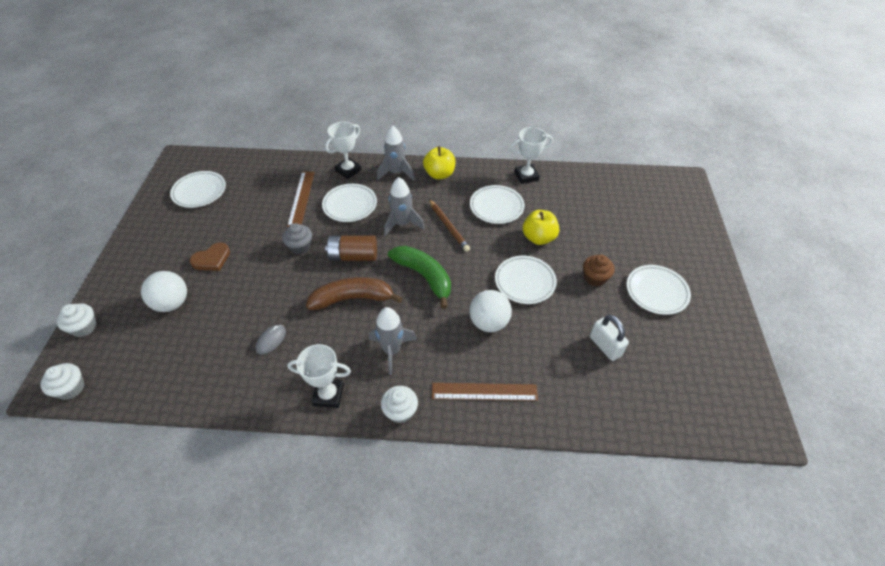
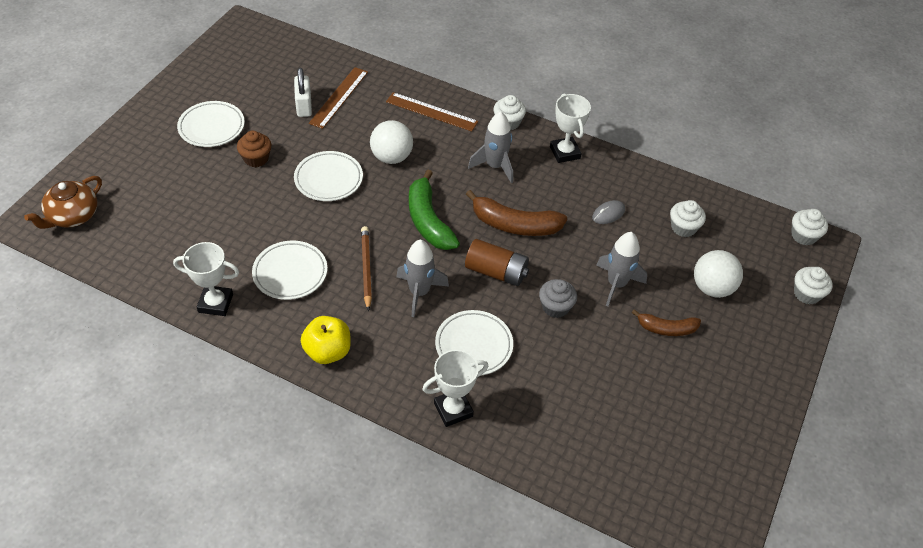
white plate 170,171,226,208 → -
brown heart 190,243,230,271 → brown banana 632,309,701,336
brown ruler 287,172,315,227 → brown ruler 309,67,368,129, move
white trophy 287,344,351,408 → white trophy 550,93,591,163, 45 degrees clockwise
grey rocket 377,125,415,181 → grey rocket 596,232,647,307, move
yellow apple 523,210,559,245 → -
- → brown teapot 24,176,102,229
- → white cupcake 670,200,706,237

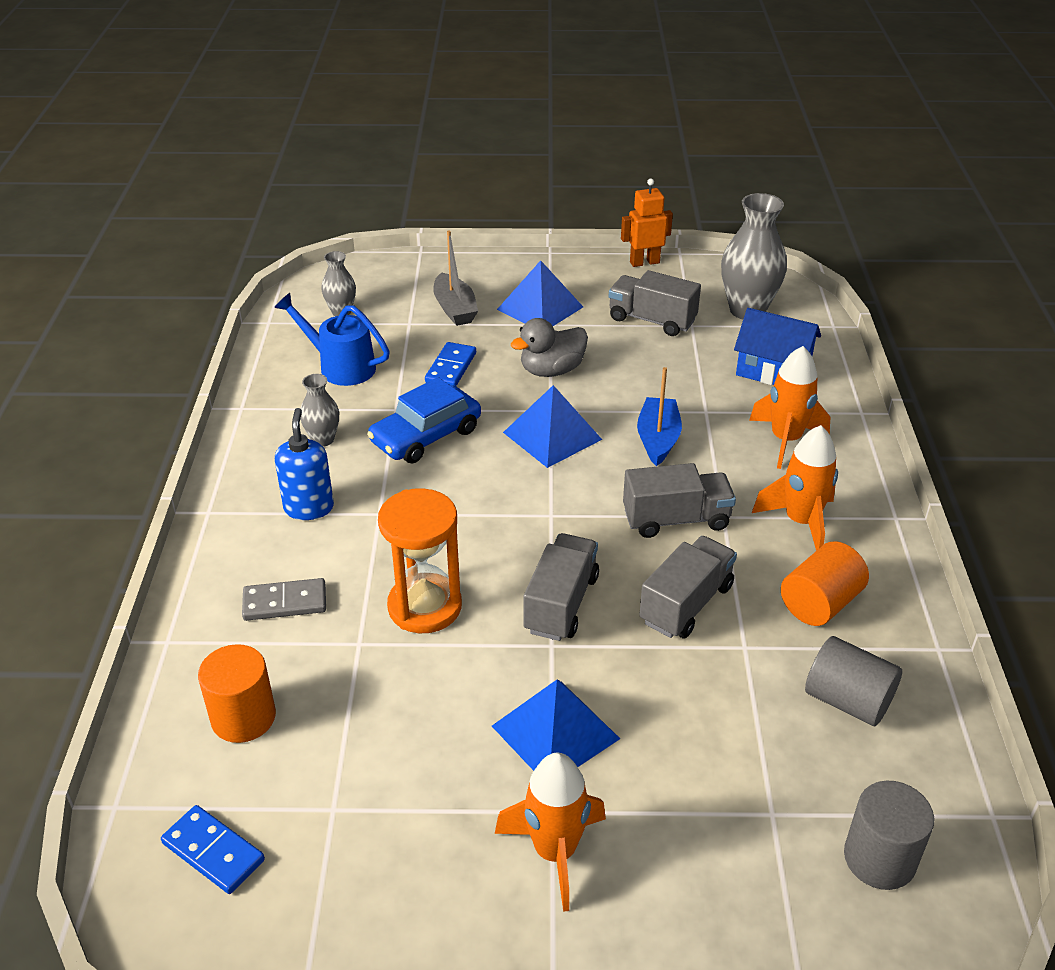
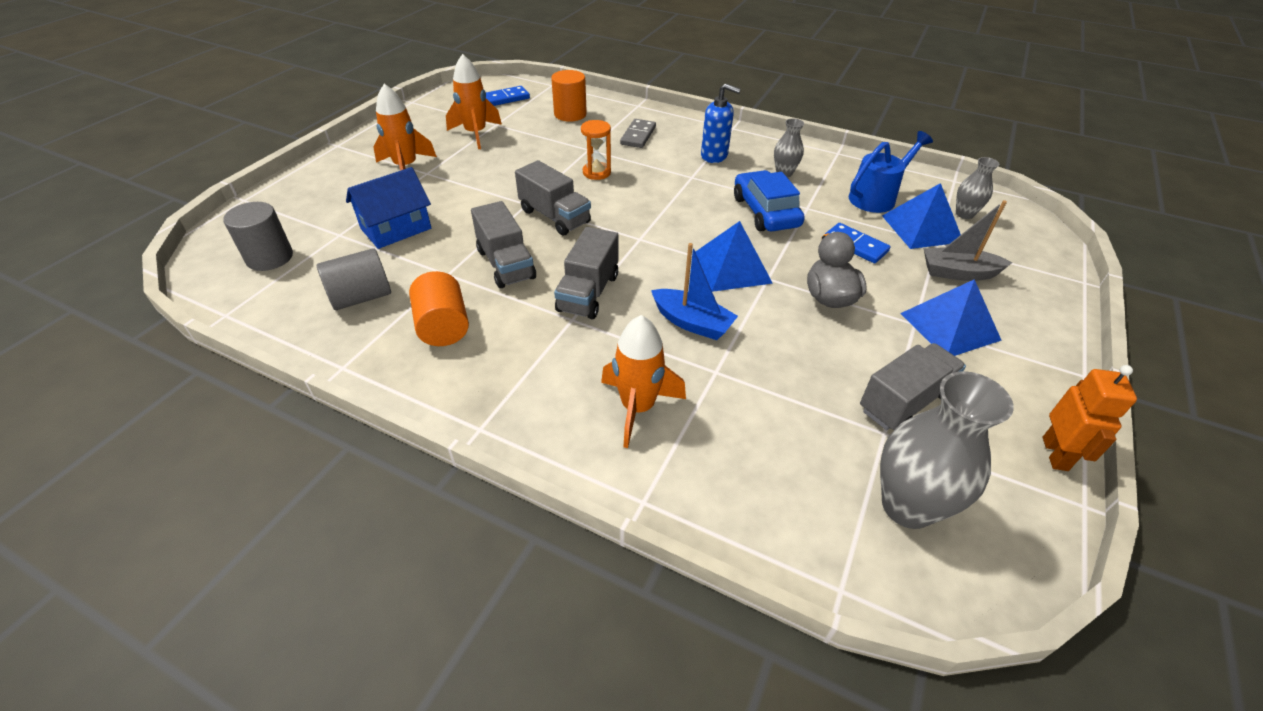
orange hourglass 378,488,462,633 → orange hourglass 581,120,611,180, x0.61
blue pyramid 492,680,620,771 → blue pyramid 882,183,961,249, move
blue house 734,308,821,385 → blue house 346,167,431,249, move
orange rocket 752,425,838,551 → orange rocket 446,54,502,149, move

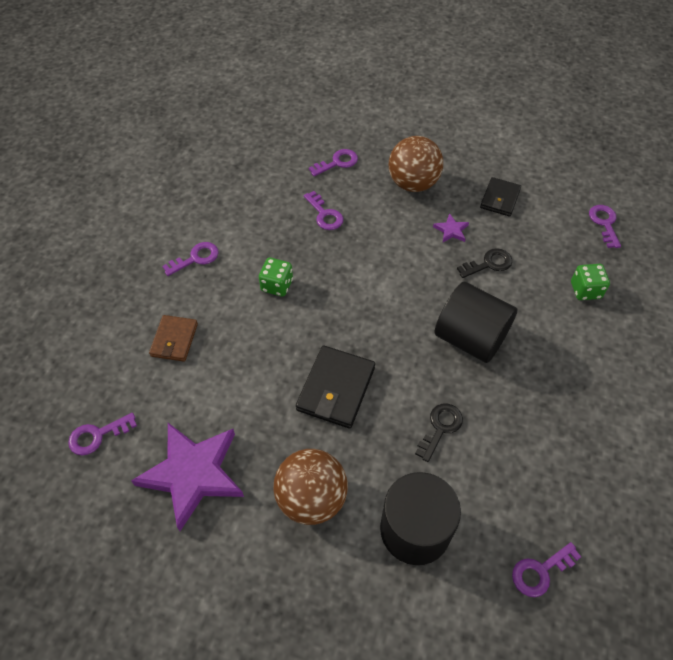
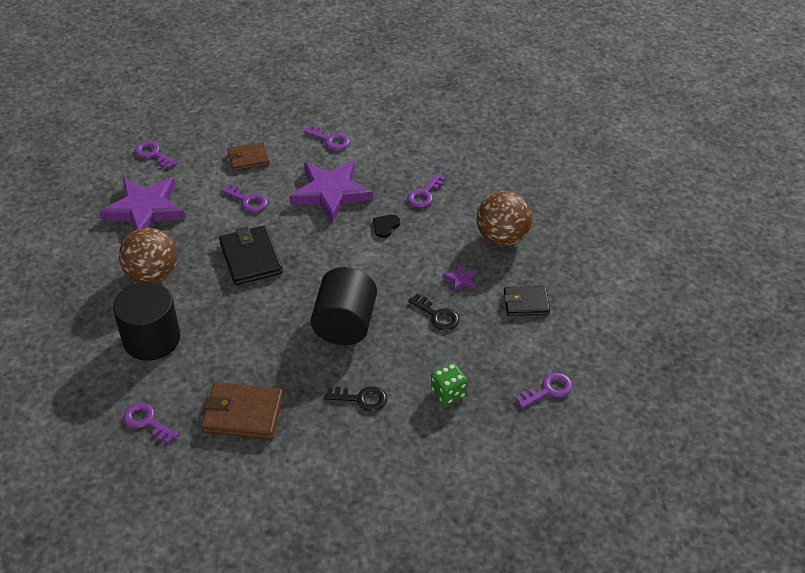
green dice 259,258,293,297 → purple star 289,160,373,223
black wallet 296,345,375,429 → black wallet 219,225,283,285, 75 degrees clockwise
purple key 309,149,358,176 → purple key 221,184,268,212, move
black key 415,404,463,462 → black key 324,386,387,411, move
- → brown wallet 201,382,284,439
- → black heart 373,215,400,238

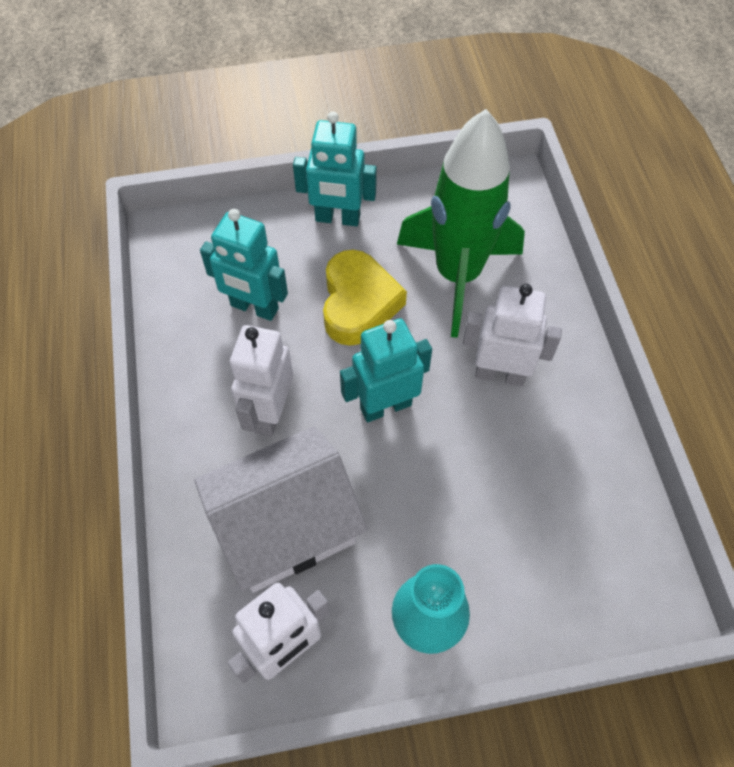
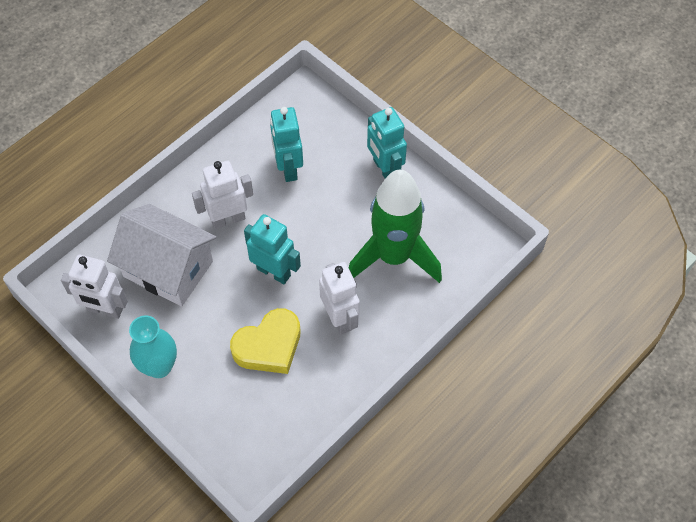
yellow heart 323,250,407,346 → yellow heart 230,308,300,374, move

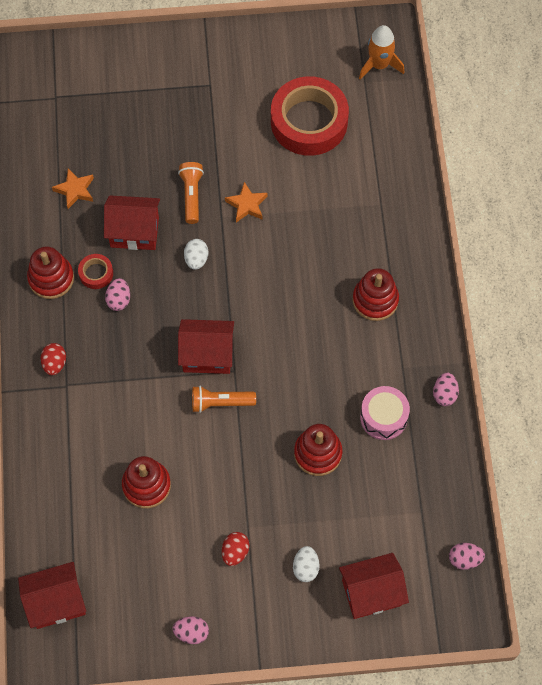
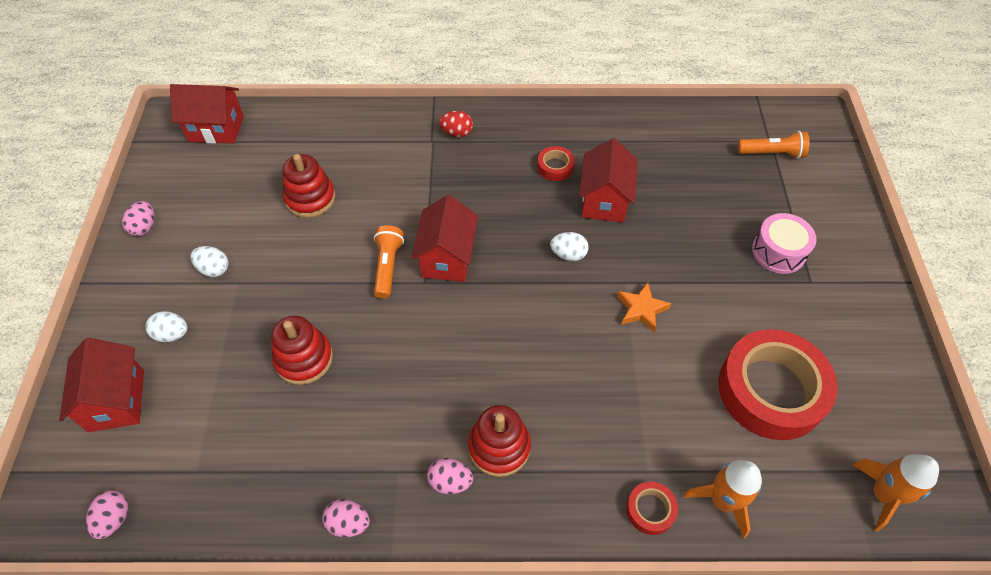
red house 18,562,86,629 → red house 170,84,244,144, 75 degrees counterclockwise
red stacking toy 27,246,74,299 → -
orange star 52,168,94,209 → -
pink egg 105,278,130,311 → pink egg 427,458,473,494, move
orange flashlight 178,162,204,224 → orange flashlight 738,131,809,159, move
red egg 222,532,250,566 → white egg 190,246,229,277
pink drum 360,386,410,440 → pink drum 752,213,817,274, move
- → red tape 626,482,678,535
- → orange rocket 683,460,762,539

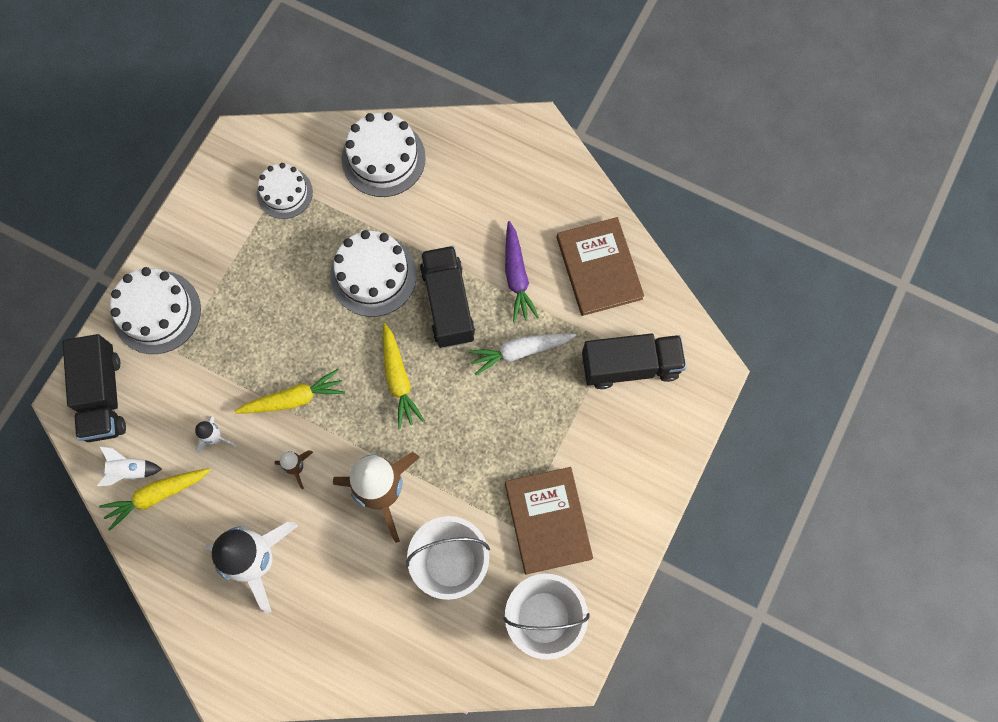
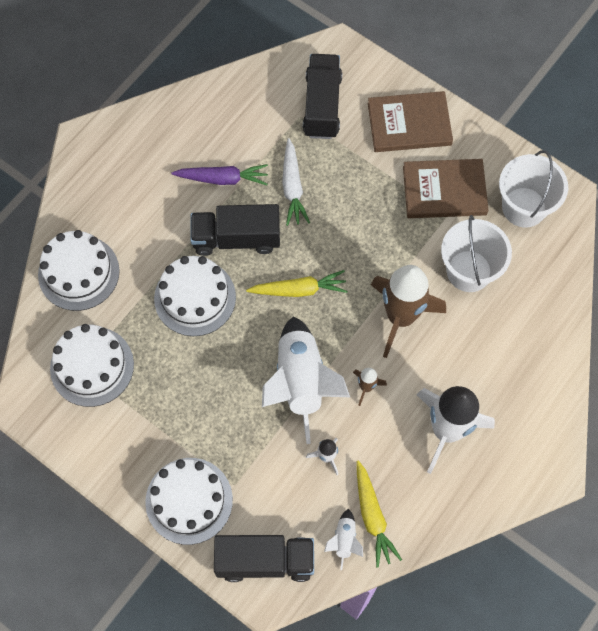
yellow carrot 234,369,345,414 → white rocket 262,317,350,444
white cake 257,163,313,219 → white cake 50,324,134,407, x1.52
brown book 557,217,644,316 → brown book 368,91,453,152, move

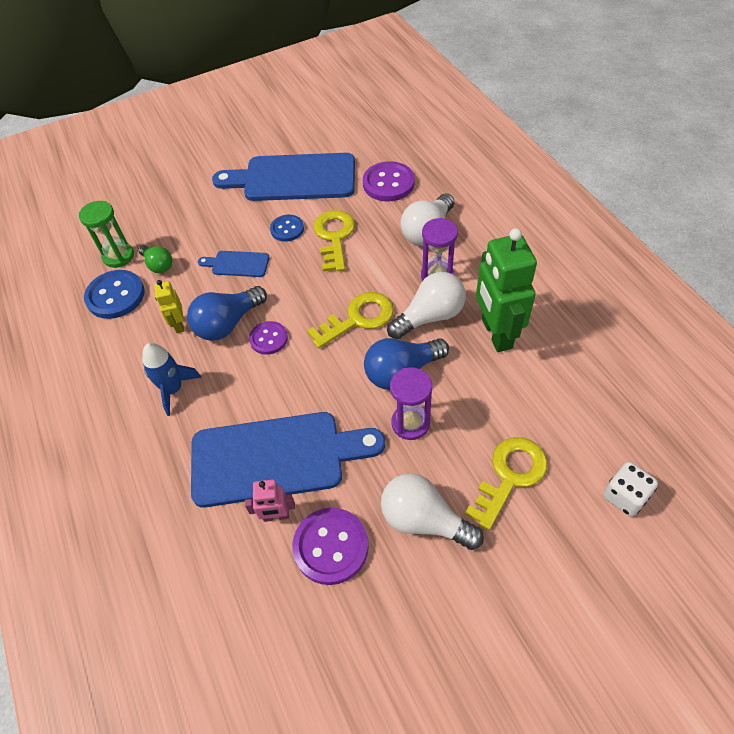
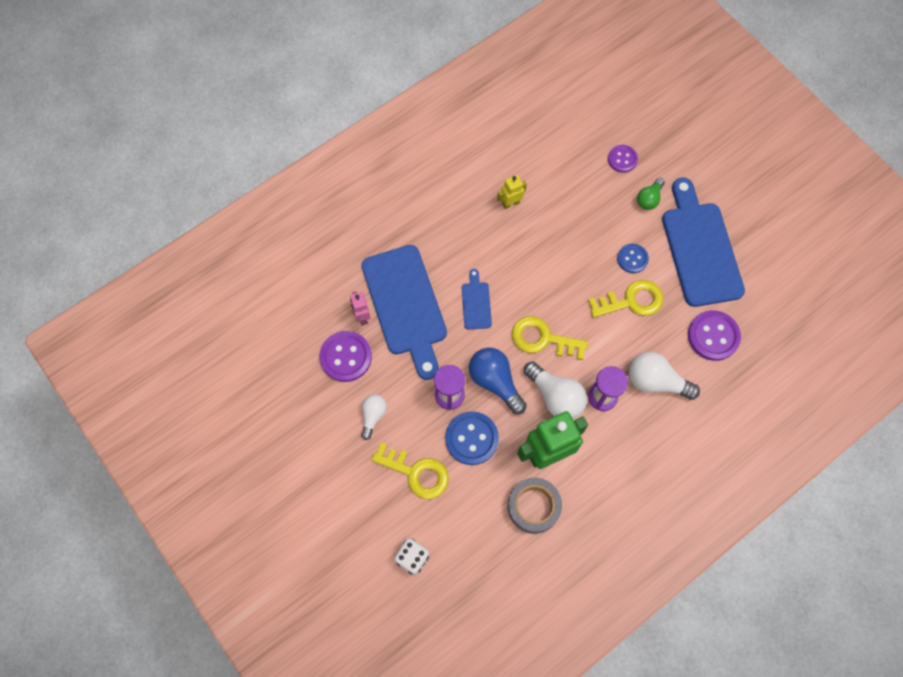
green hourglass 79,201,134,268 → -
blue button 84,270,145,319 → blue button 445,411,499,465, move
green light bulb 138,245,173,273 → green light bulb 637,178,665,210, move
blue rocket 142,343,202,416 → -
blue light bulb 187,286,267,341 → -
blue cutting board 198,251,270,277 → blue cutting board 462,269,492,329, move
purple button 249,321,288,355 → purple button 608,145,638,173, move
yellow key 307,292,394,348 → yellow key 512,316,588,360, 150 degrees clockwise
white light bulb 381,473,484,550 → white light bulb 361,394,387,440, x0.60
- → grey tape 507,478,562,534

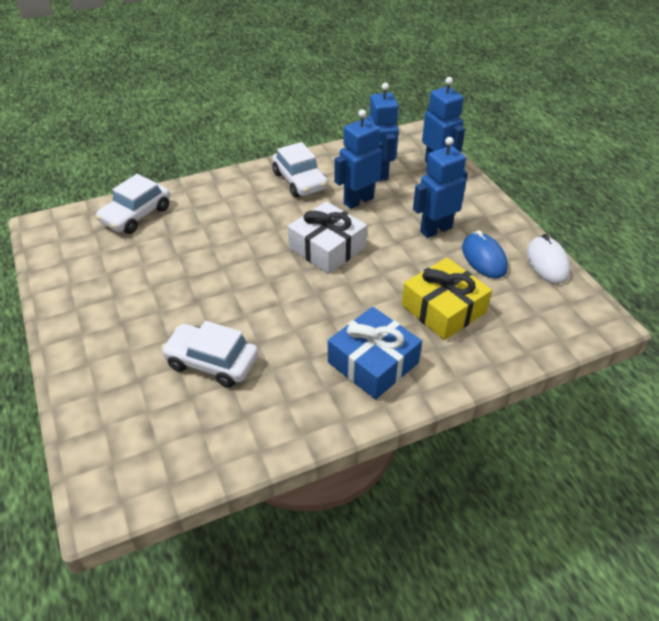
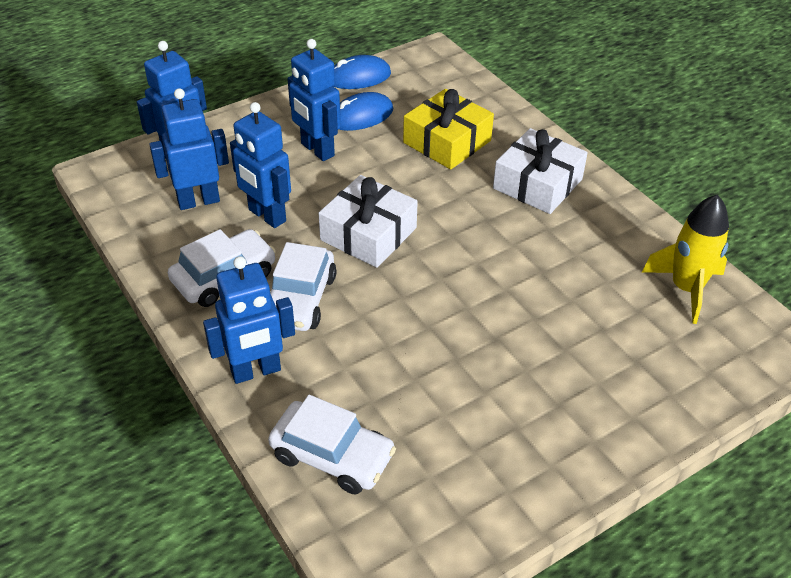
white car 161,321,258,387 → white car 270,242,337,331, move
blue gift 328,307,422,399 → white gift 493,128,588,214
white mouse 527,234,570,284 → blue mouse 333,55,391,89
- → blue robot 203,256,295,384
- → yellow rocket 642,195,729,324

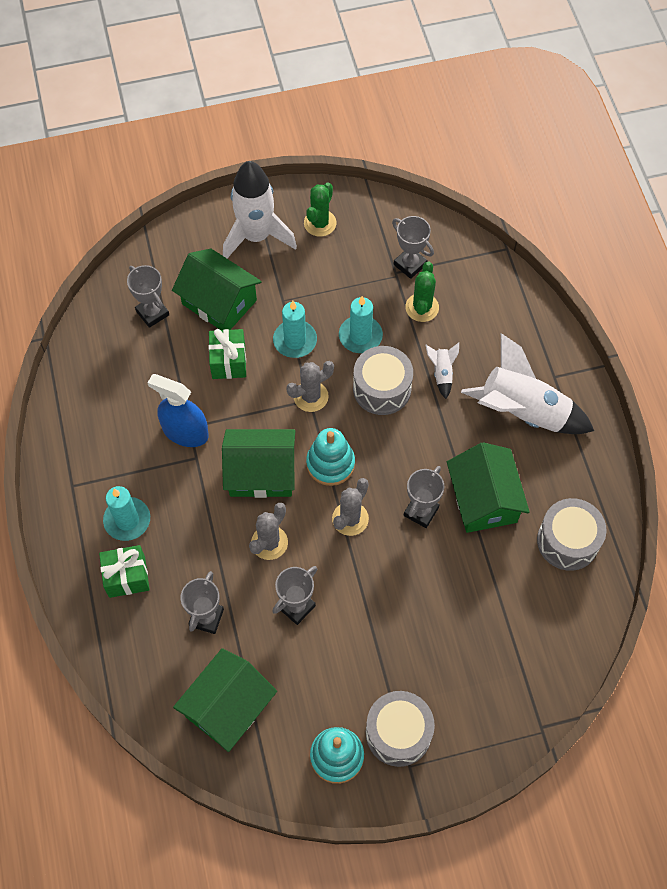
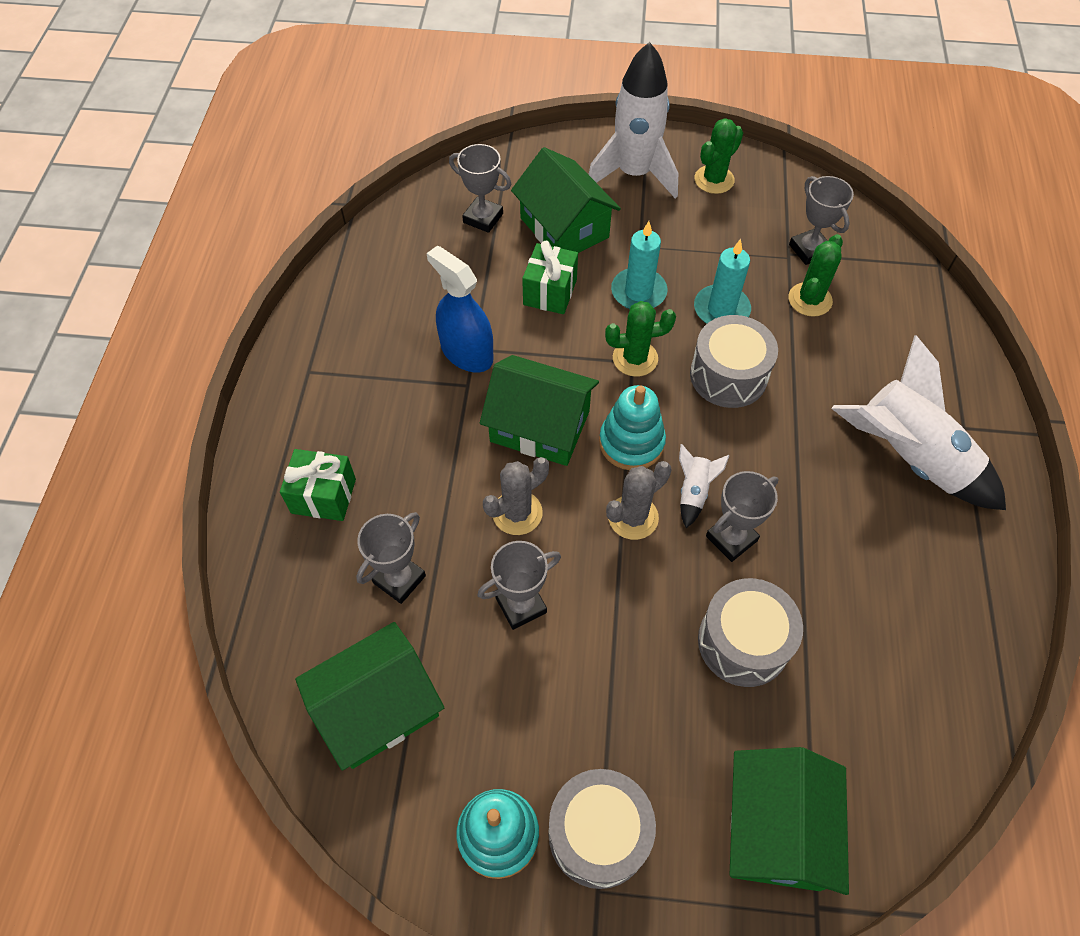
turquoise candle 103,486,150,541 → -
grey trophy 127,265,169,328 → grey trophy 449,144,511,233, 45 degrees counterclockwise
grey cactus 286,361,334,412 → green cactus 605,301,676,377
white rocket 426,342,459,399 → white rocket 679,444,730,528, move
green house 447,442,530,533 → green house 730,747,849,895, move
grey drum 537,498,607,571 → grey drum 698,578,803,687, move

